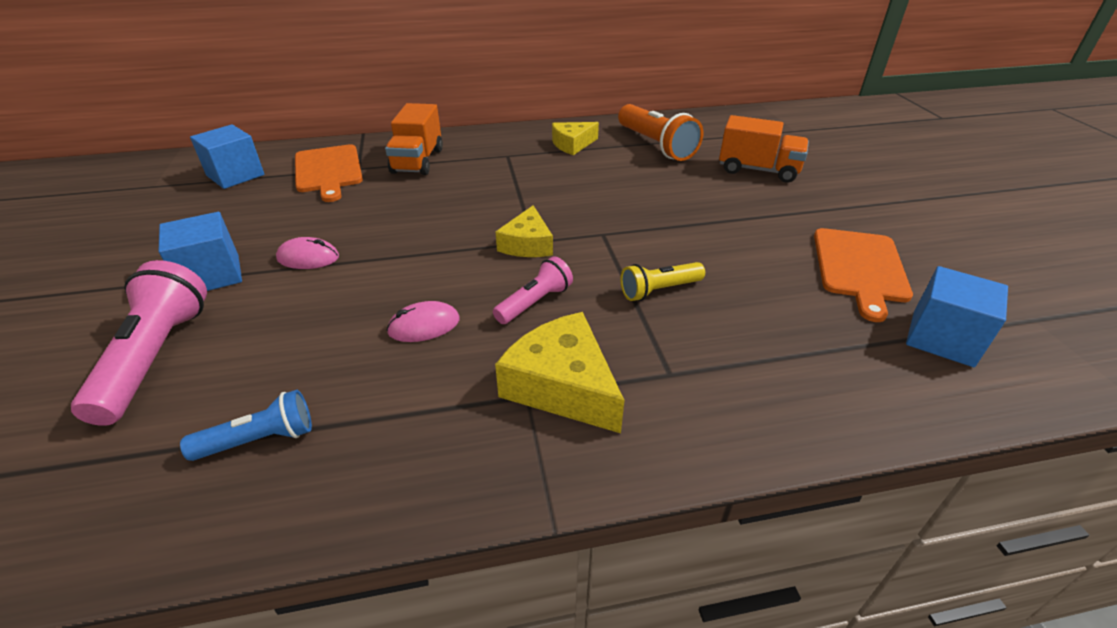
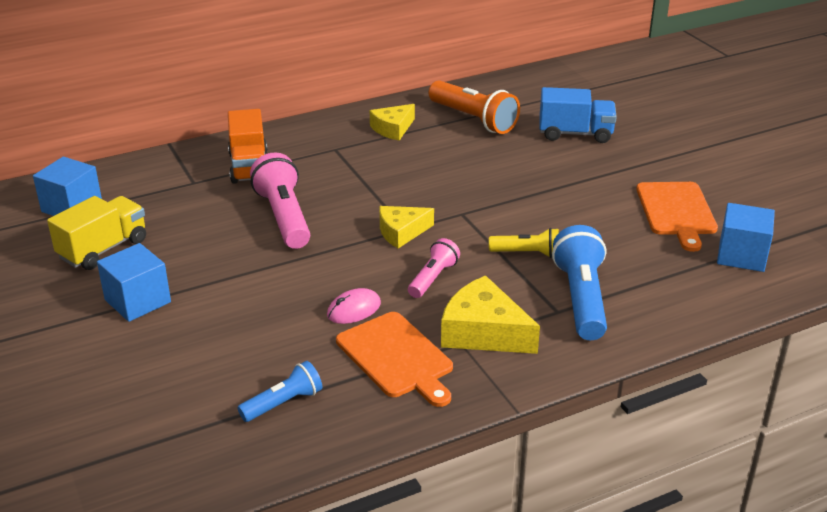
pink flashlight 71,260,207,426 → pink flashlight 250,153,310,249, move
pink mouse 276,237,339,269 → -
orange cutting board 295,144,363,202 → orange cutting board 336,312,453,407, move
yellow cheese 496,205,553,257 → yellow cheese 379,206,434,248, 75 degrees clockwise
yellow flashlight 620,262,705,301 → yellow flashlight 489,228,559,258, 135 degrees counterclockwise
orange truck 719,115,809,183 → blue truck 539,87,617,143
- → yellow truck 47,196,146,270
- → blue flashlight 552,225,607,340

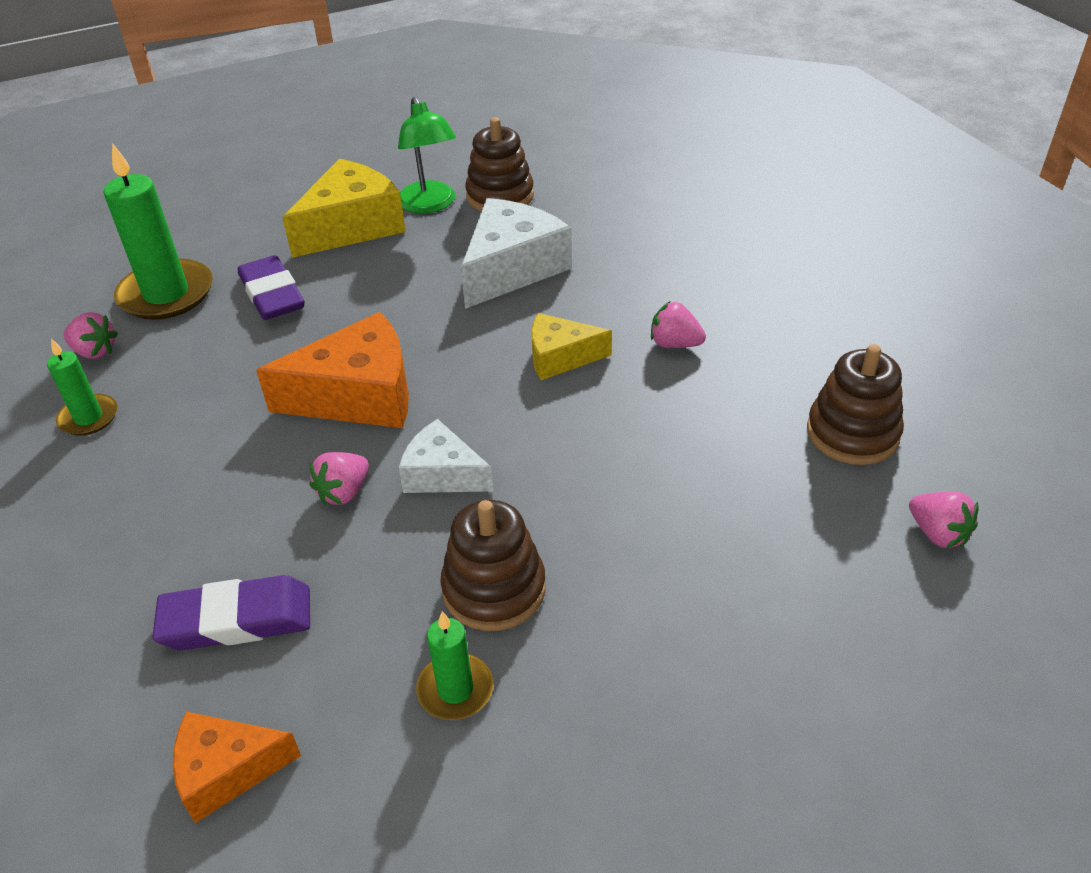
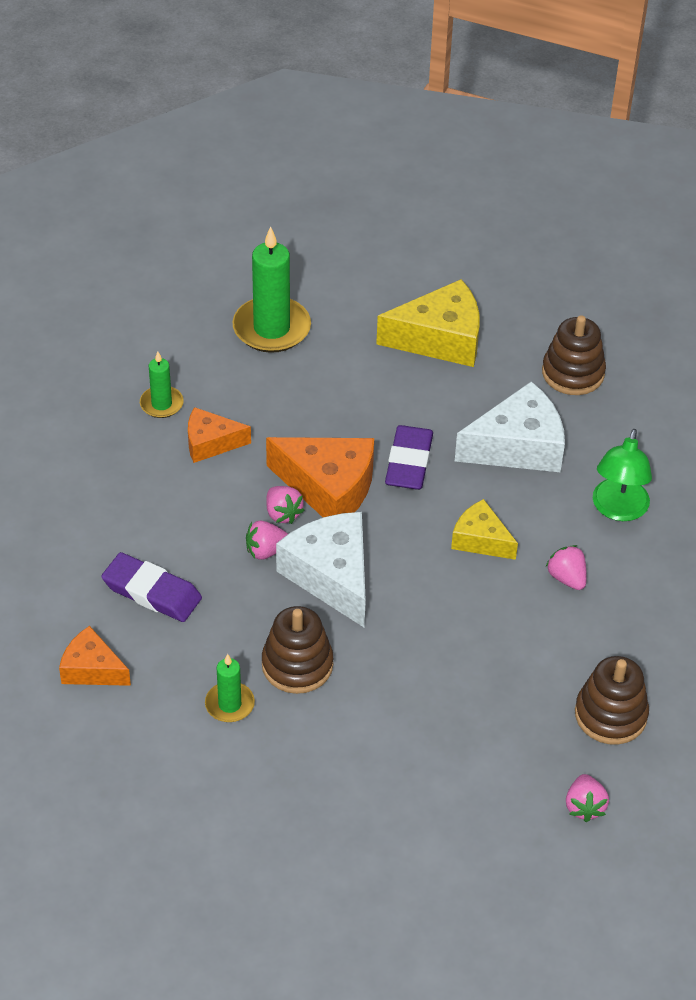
pink strawberry 63,312,118,359 → pink strawberry 266,486,305,524, move
purple eraser 238,255,305,320 → purple eraser 385,425,433,490, move
green lamp 398,97,456,214 → green lamp 593,429,652,521, move
white cheese 399,419,493,493 → white cheese 276,512,366,627, x1.69
- → orange cheese 188,407,251,463

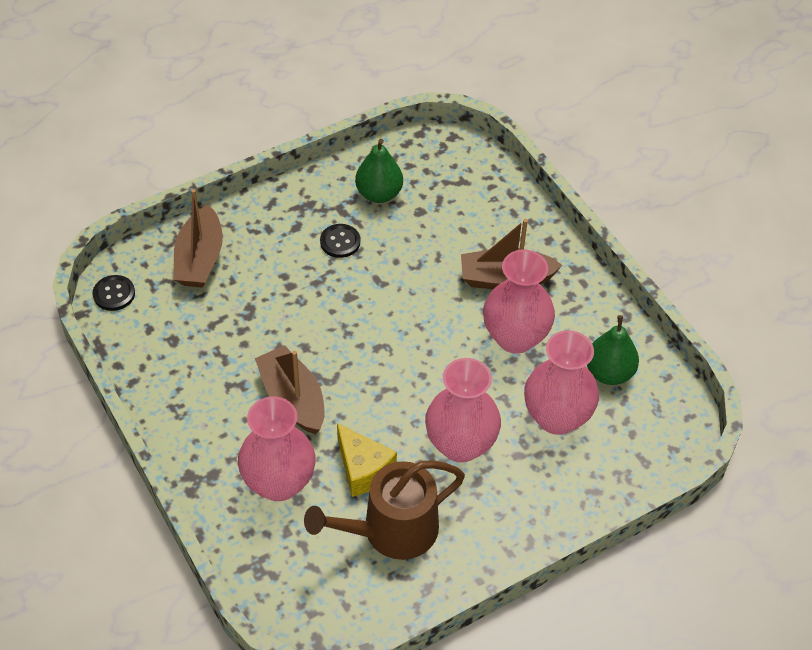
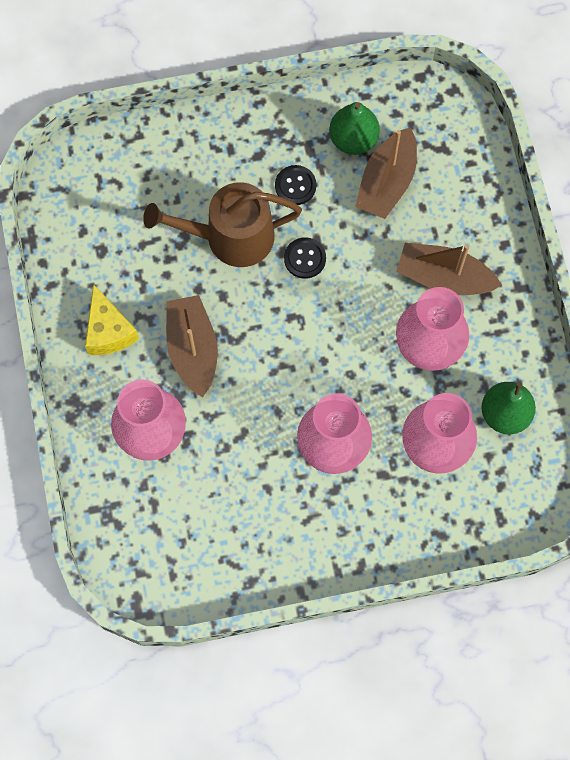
black button 93,275,135,311 → black button 284,237,326,279, move
brown boat 174,189,223,288 → brown boat 355,127,417,219, move
brown watering can 304,460,465,560 → brown watering can 143,182,302,267, move
yellow cheese 337,423,397,497 → yellow cheese 85,284,139,355, move

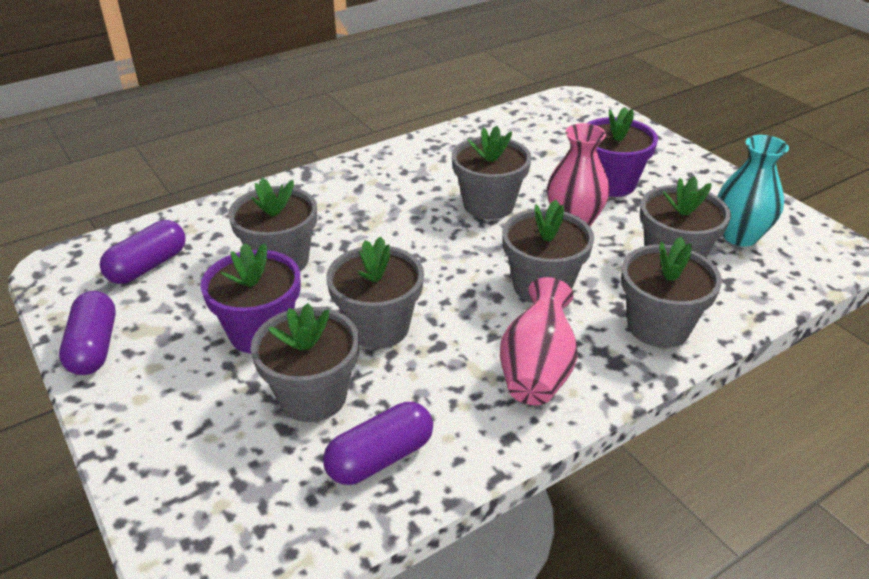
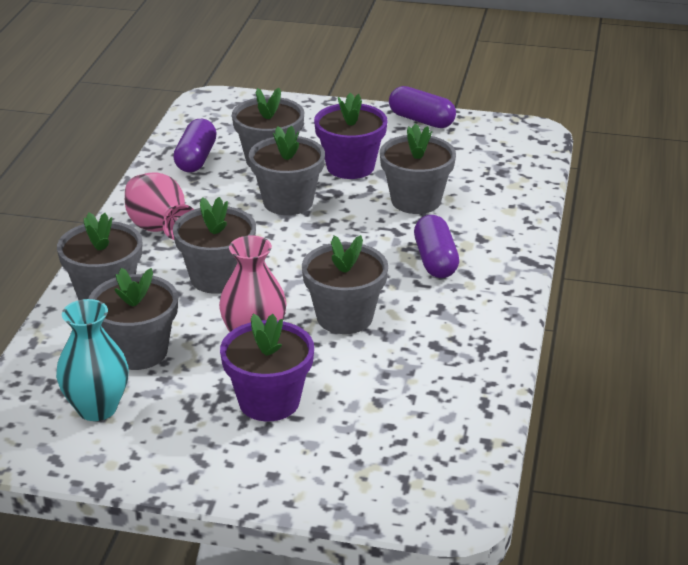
purple capsule 100,220,186,284 → purple capsule 414,215,459,278, move

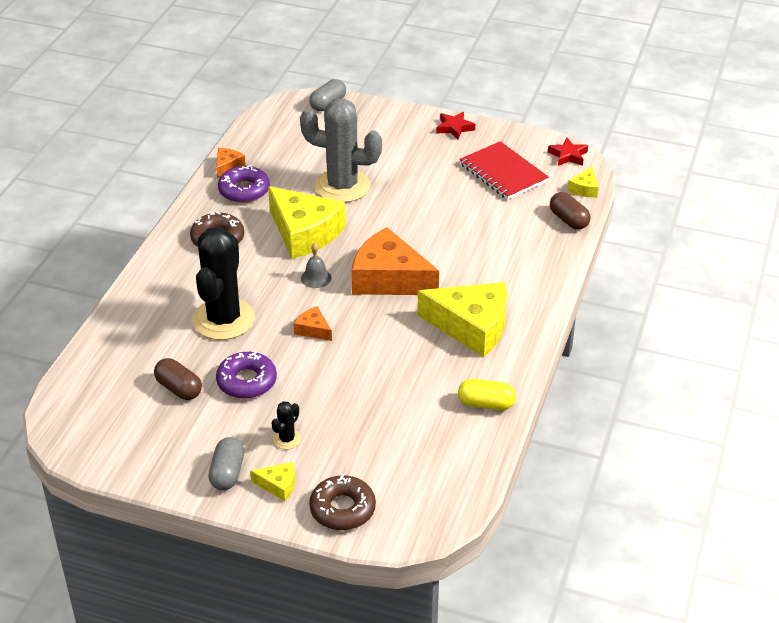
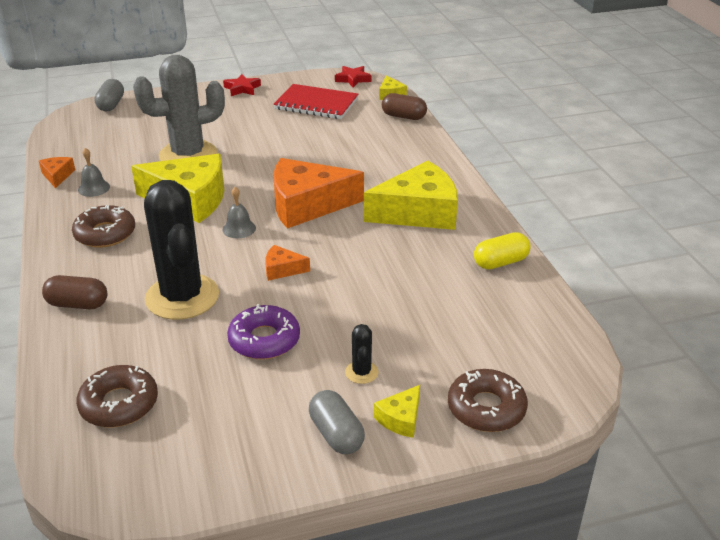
brown capsule 154,358,202,400 → brown capsule 42,275,107,309, move
purple donut 218,165,270,203 → grey bell 78,148,110,197
yellow cheese 250,462,295,501 → yellow cheese 374,385,420,438, 150 degrees clockwise
- → brown donut 76,365,158,427

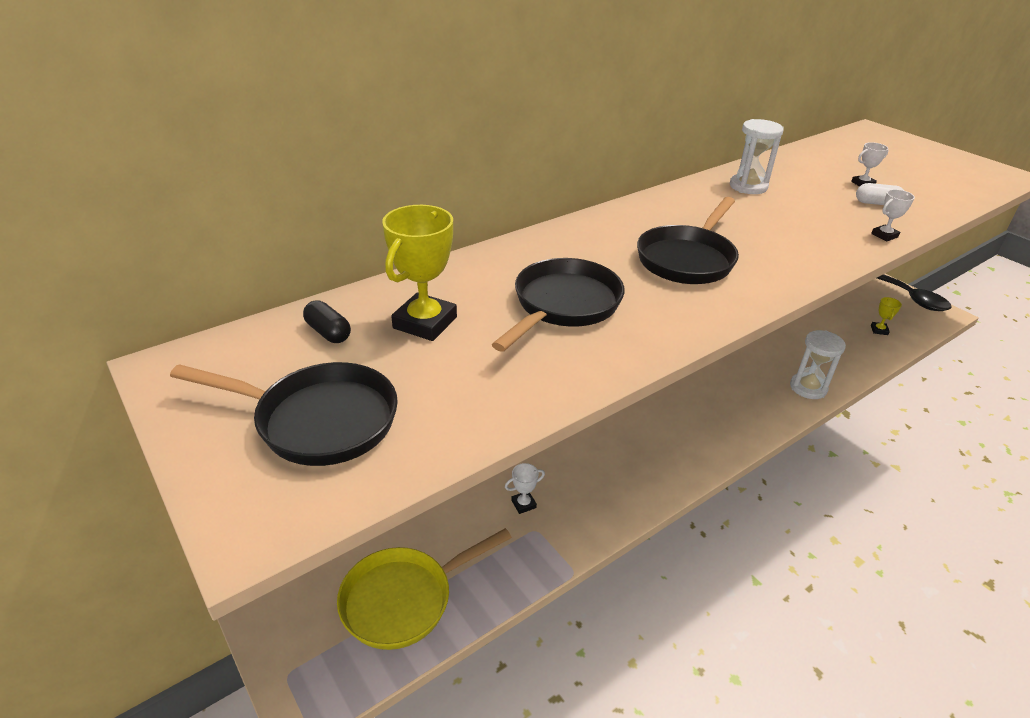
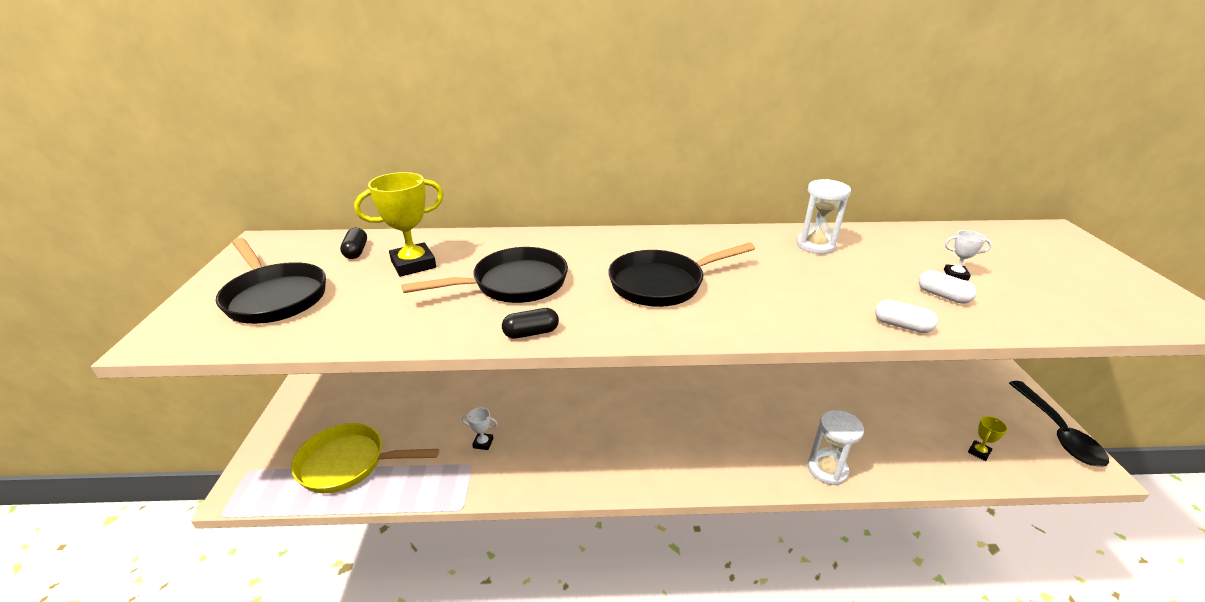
white trophy 871,189,915,241 → white capsule 875,300,938,333
- → black capsule 502,308,559,339

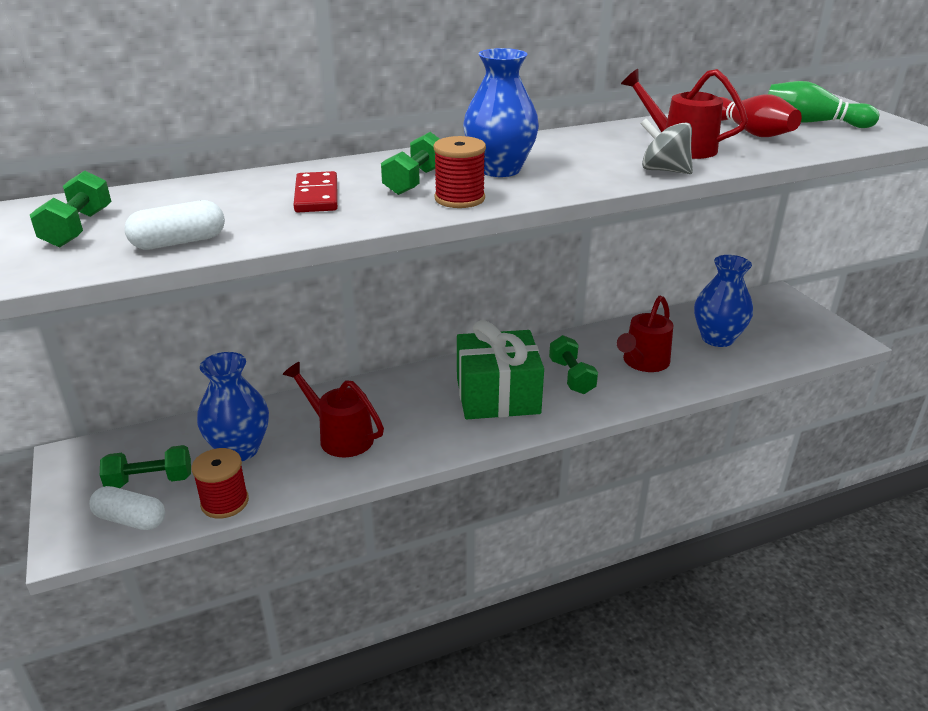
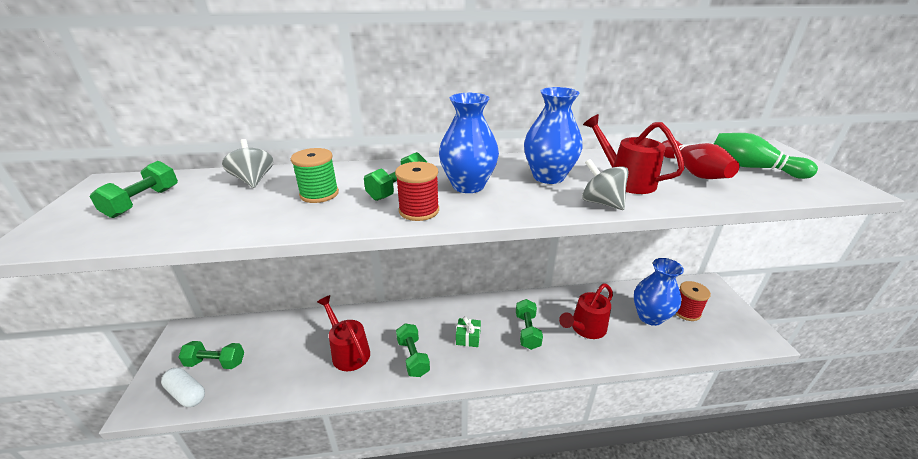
white capsule 124,200,225,250 → -
red spool 192,448,249,519 → red spool 676,281,711,321, move
blue vase 197,352,269,461 → blue vase 524,87,583,184, move
red domino 293,171,338,212 → green spool 291,148,339,203
green gift 457,320,544,419 → green gift 456,316,481,347, x0.41
- → grey spinning top 222,139,273,188
- → green dumbbell 396,323,430,377

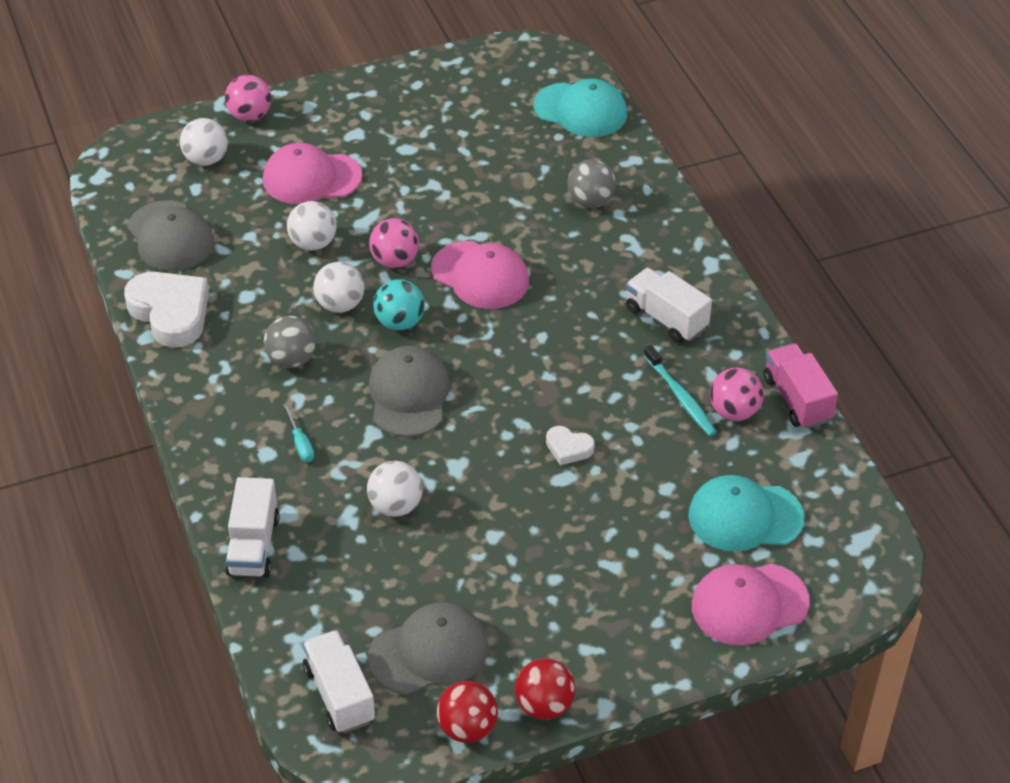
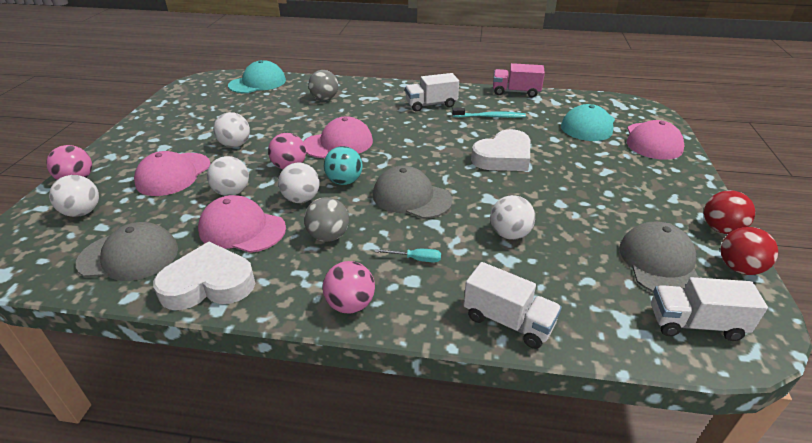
white heart 546,426,595,465 → white heart 471,129,530,171, x2.05
pink ball 710,368,764,421 → pink ball 323,261,375,314, move
- → pink cap 198,195,286,253
- → white ball 213,112,250,147

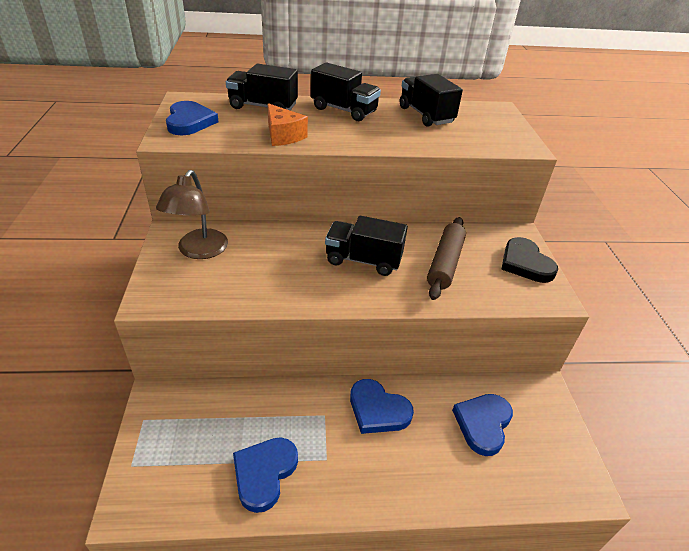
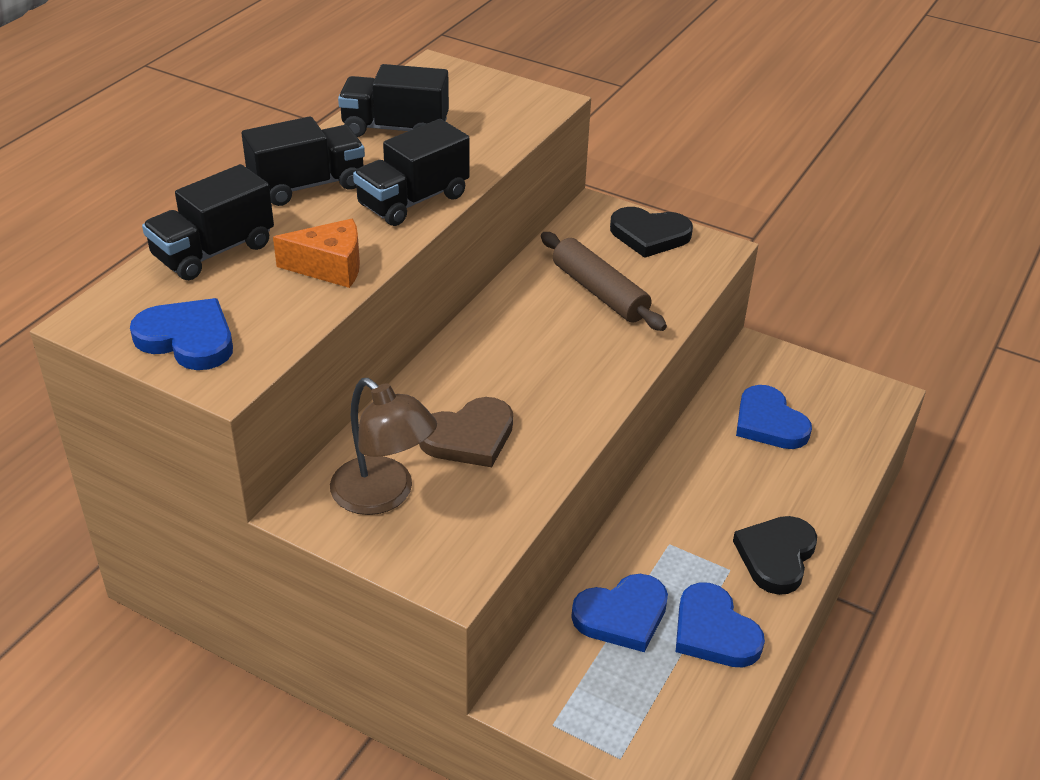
black truck 325,216,408,276 → black truck 353,119,470,226, move
blue heart 350,379,414,434 → blue heart 571,574,668,652, move
- → brown heart 419,397,513,467
- → black heart 733,516,817,595

